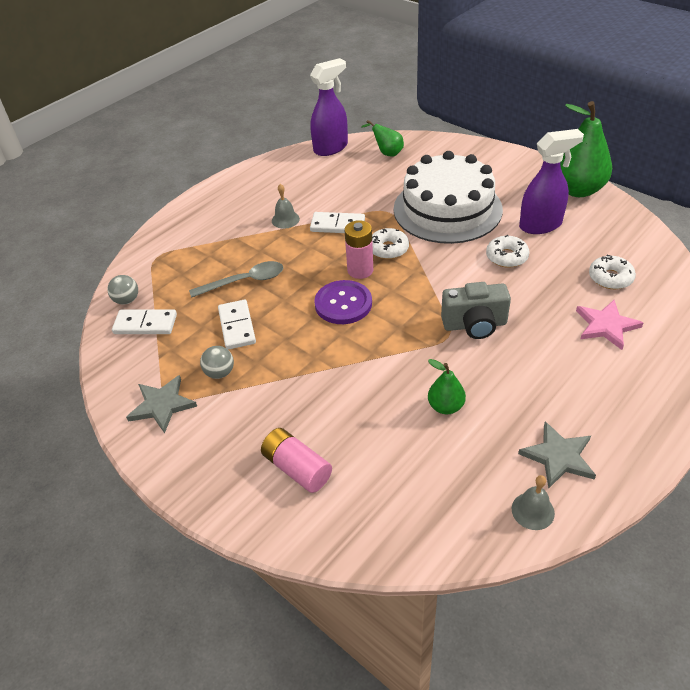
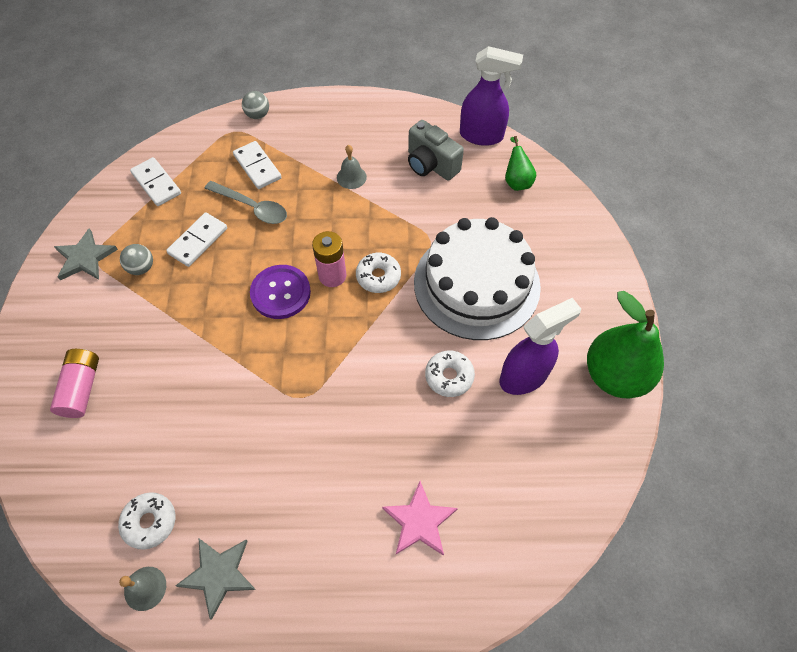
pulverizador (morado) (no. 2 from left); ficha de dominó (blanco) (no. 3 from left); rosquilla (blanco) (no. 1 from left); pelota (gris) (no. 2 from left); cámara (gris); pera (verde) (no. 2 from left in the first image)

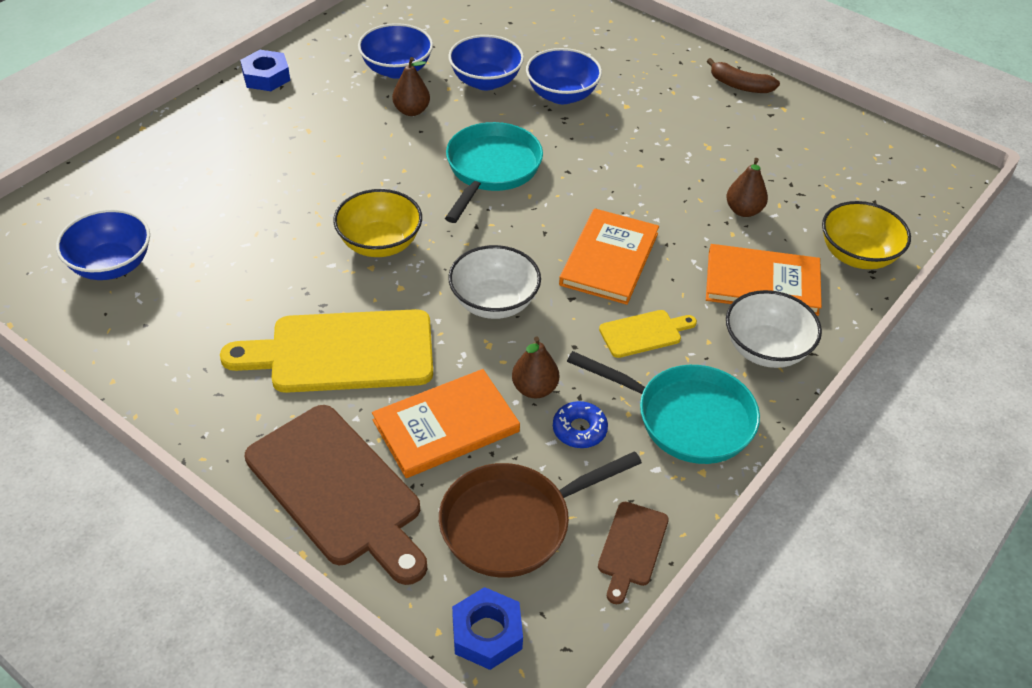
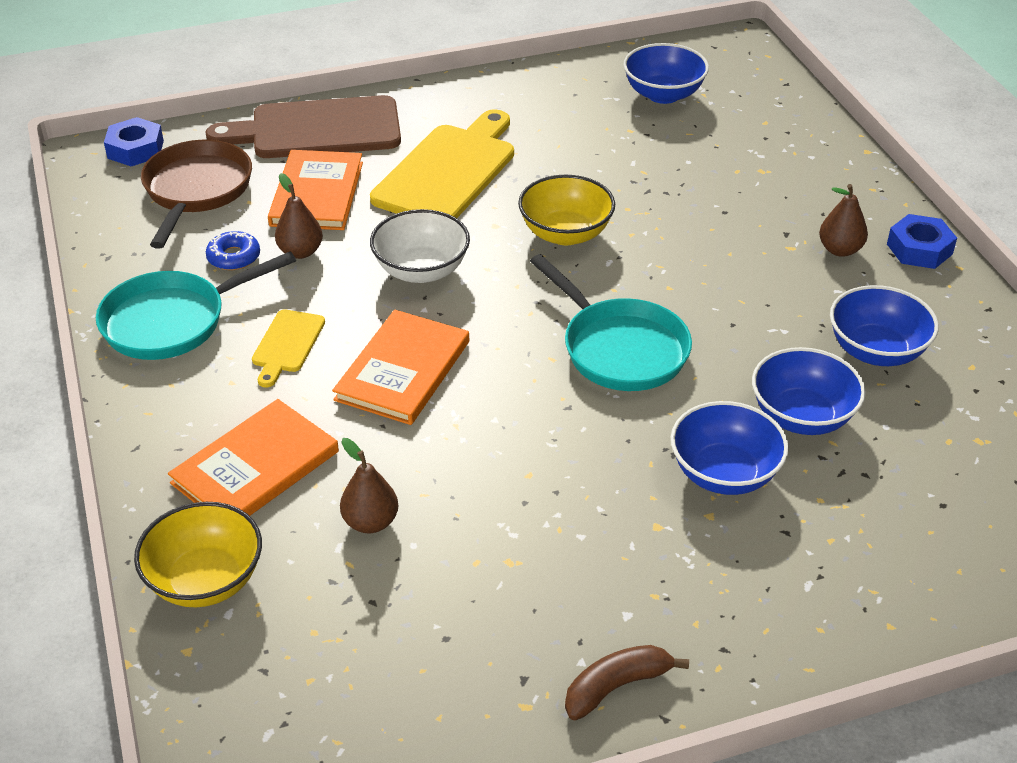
pera (marrón) (no. 3 from left); libro (naranja) (no. 3 from left); cuenco (blanco) (no. 2 from left in the first image); tabla de cortar (marrón) (no. 2 from left in the first image)

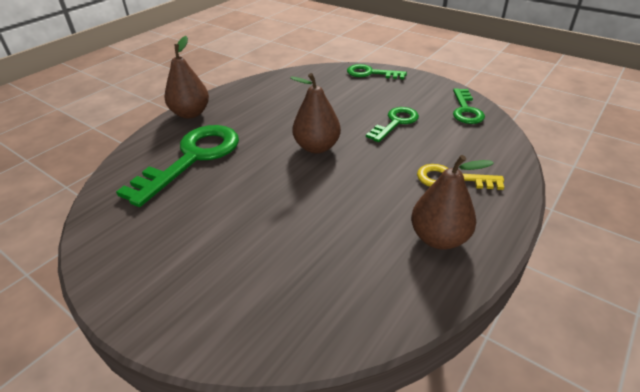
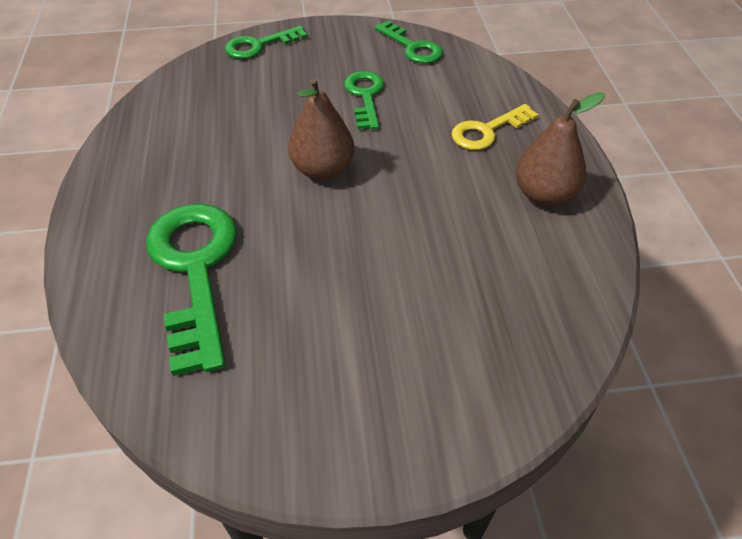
pera (marrón) (no. 1 from left in the first image)

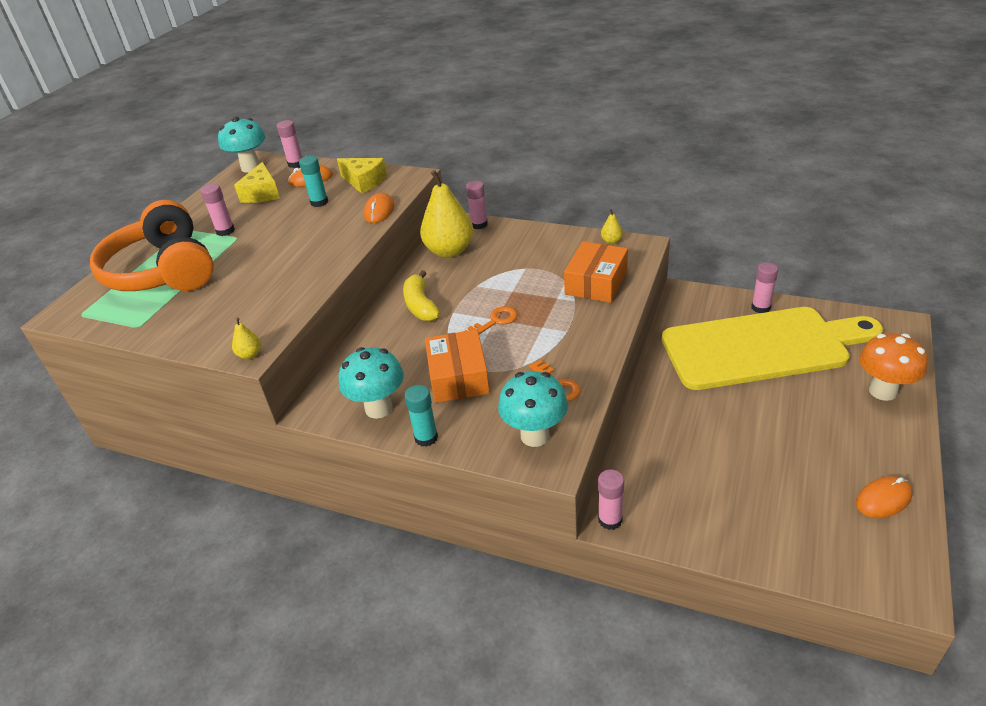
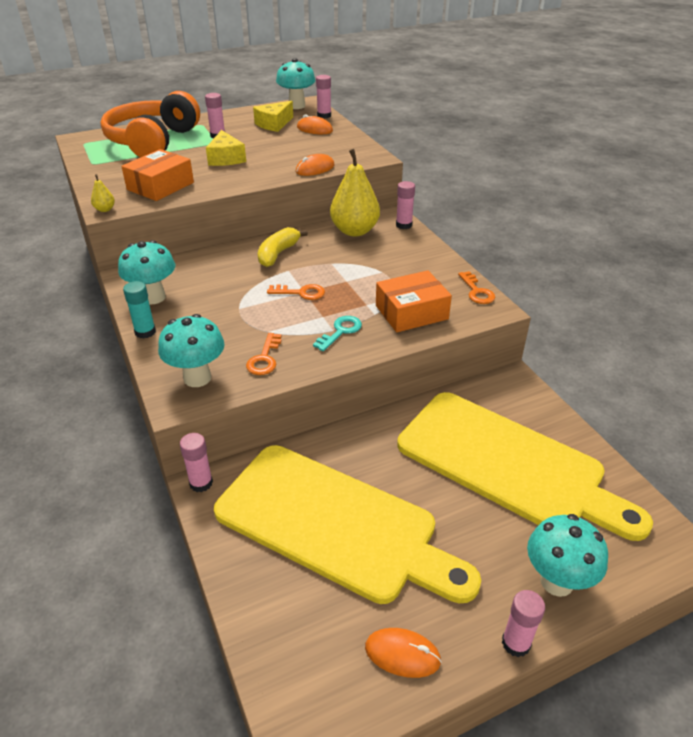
barra de pegamento (turquesa) (no. 1 from left in the first image); queso (amarillo) (no. 1 from left); llave (naranja) (no. 3 from left); barra de pegamento (rosa) (no. 5 from left); caja (naranja) (no. 1 from left); seta (turquesa) (no. 4 from left); llave (turquesa); tabla de cortar (amarillo) (no. 1 from left)

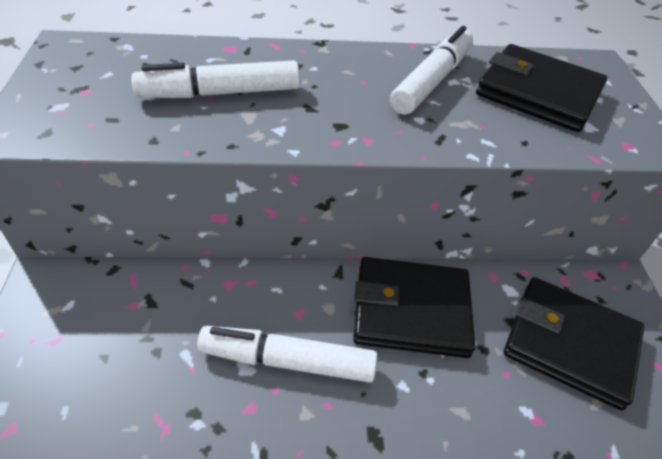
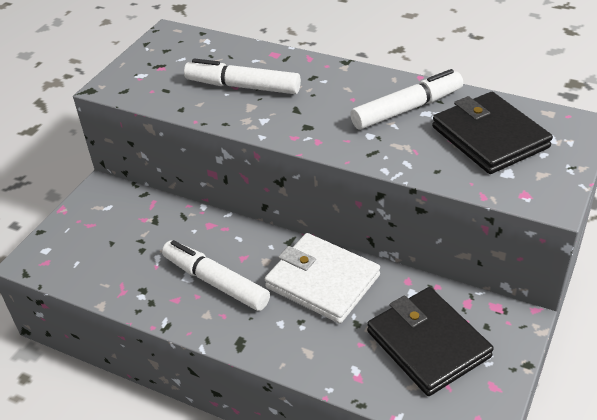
cartera (blanco)

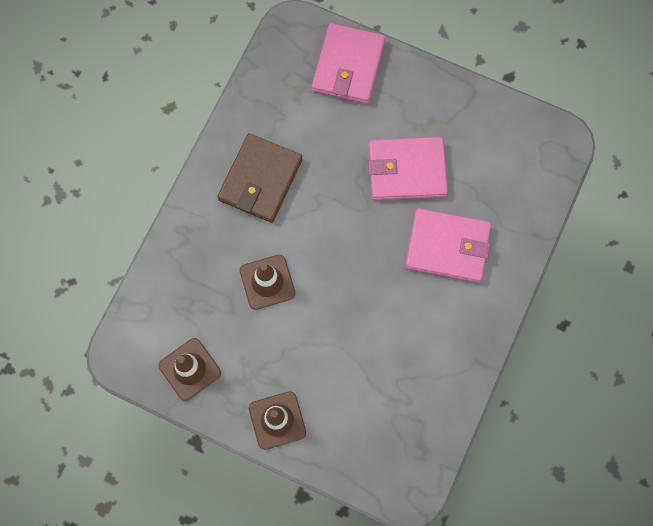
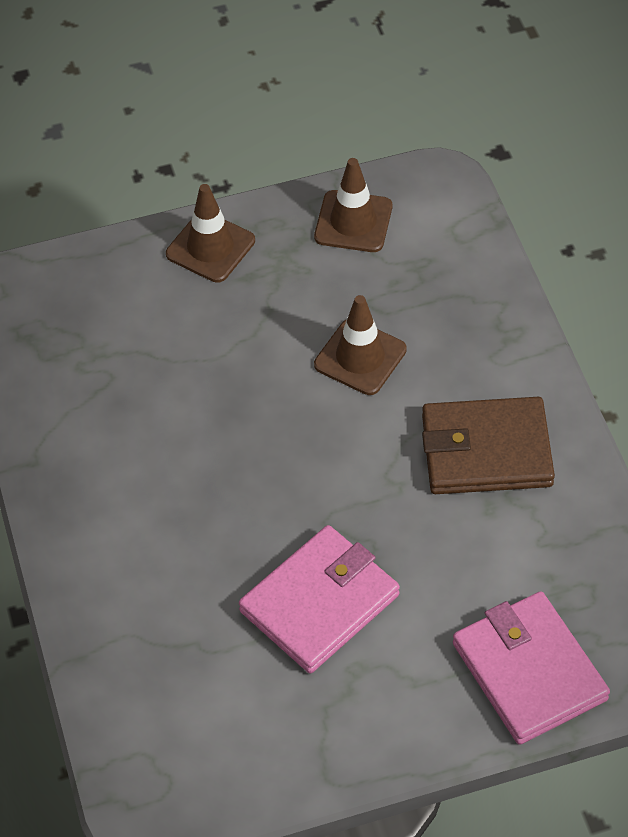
cartera (marrón); cartera (rosa) (no. 3 from left in the first image)

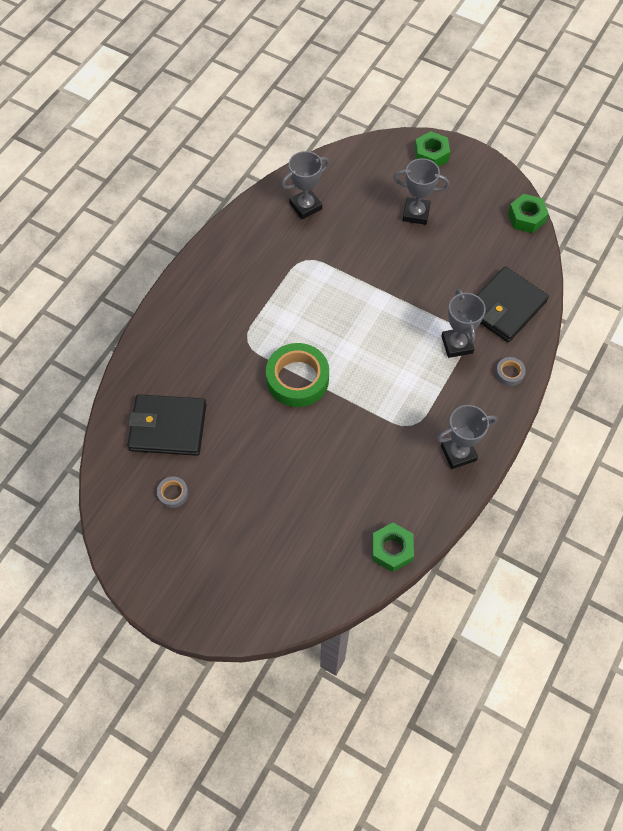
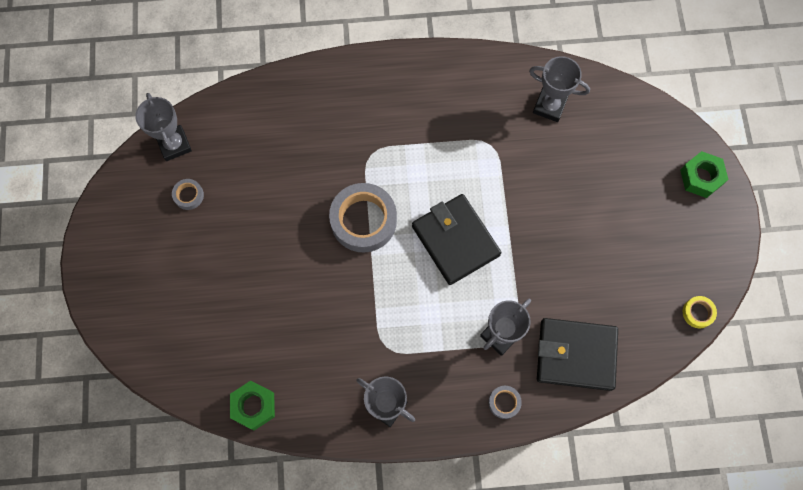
trofeo (gris) (no. 1 from left); cinta adhesiva (amarillo); cinta adhesiva (gris) (no. 2 from left); cartera (negro) (no. 1 from left)

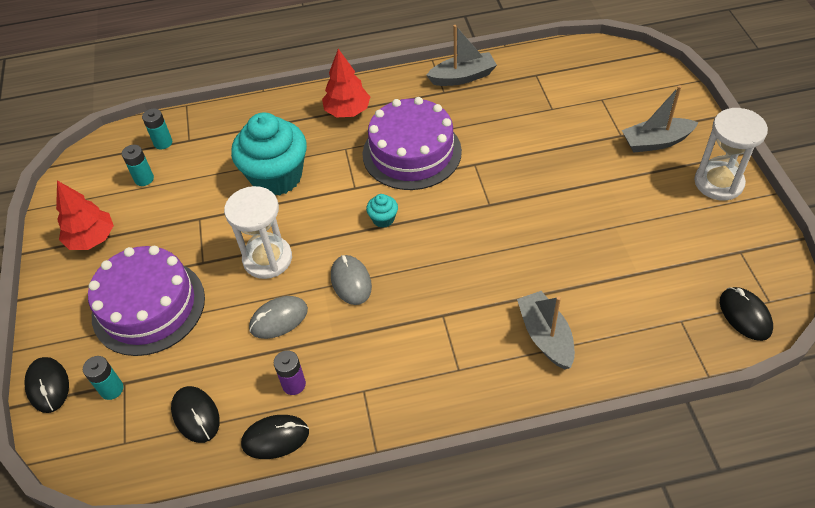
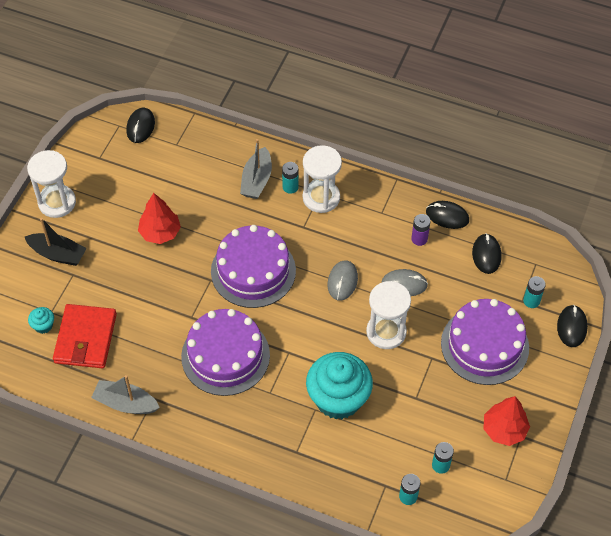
árbol (rojo) (no. 1 from left); barco (negro); magdalena (turquesa) (no. 1 from left); reloj de arena (blanco) (no. 2 from left); pila (turquesa) (no. 1 from left); tarta (morado) (no. 2 from left); cartera (rojo)

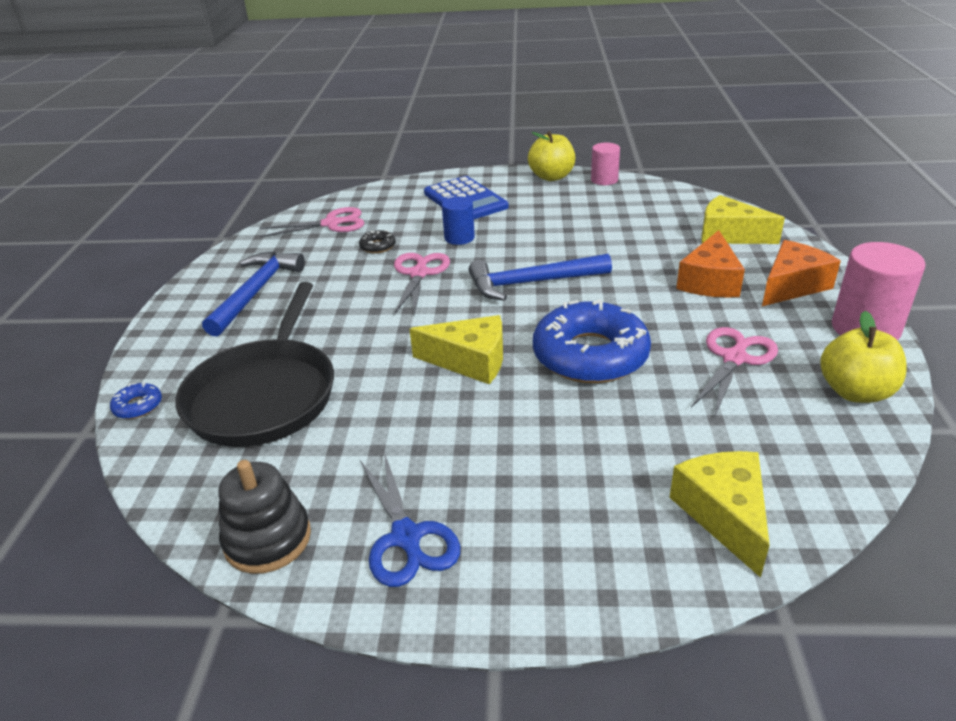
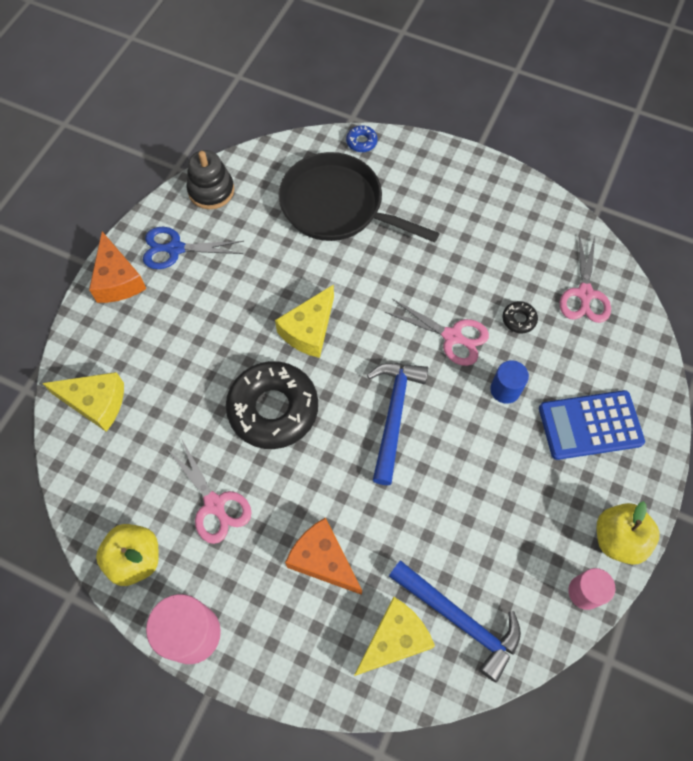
queso (naranja) (no. 1 from left); martillo (azul) (no. 2 from left); rosquilla (negro) (no. 1 from left)

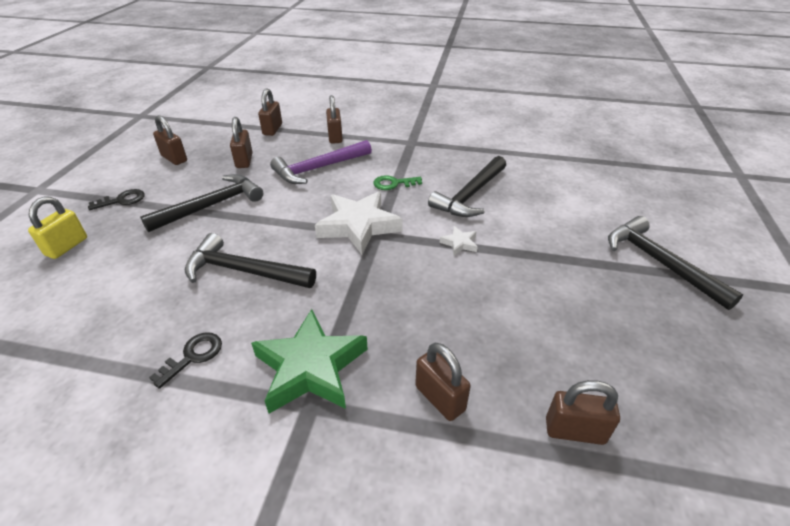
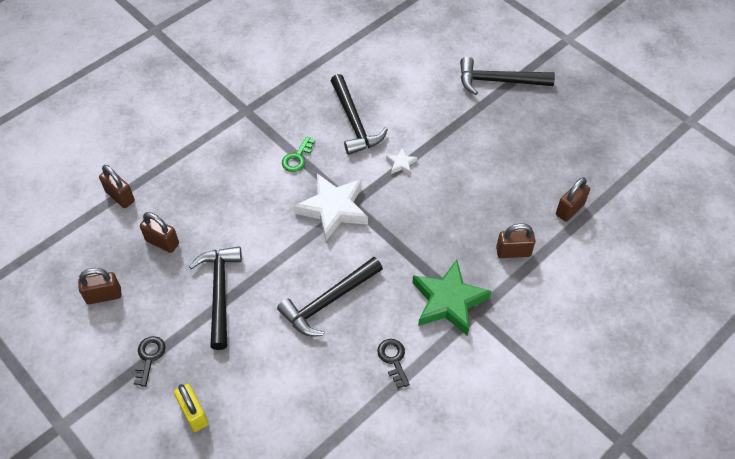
candado (marrón) (no. 4 from left in the first image); martillo (morado)

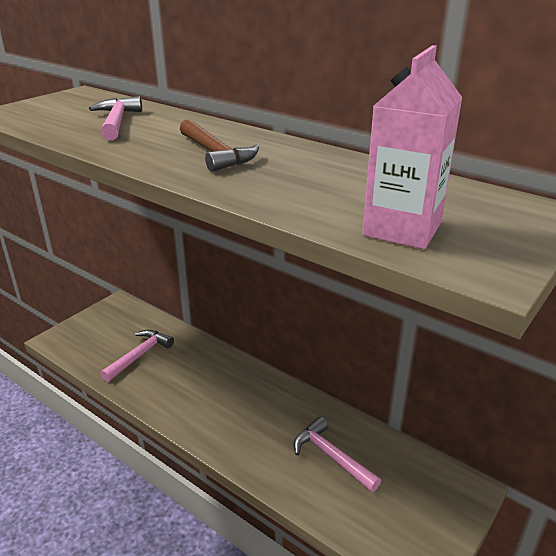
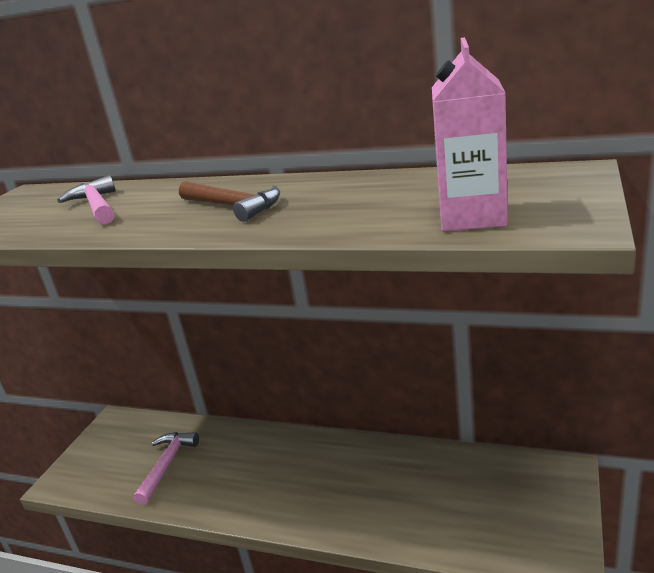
martillo (rosa) (no. 3 from left in the first image)

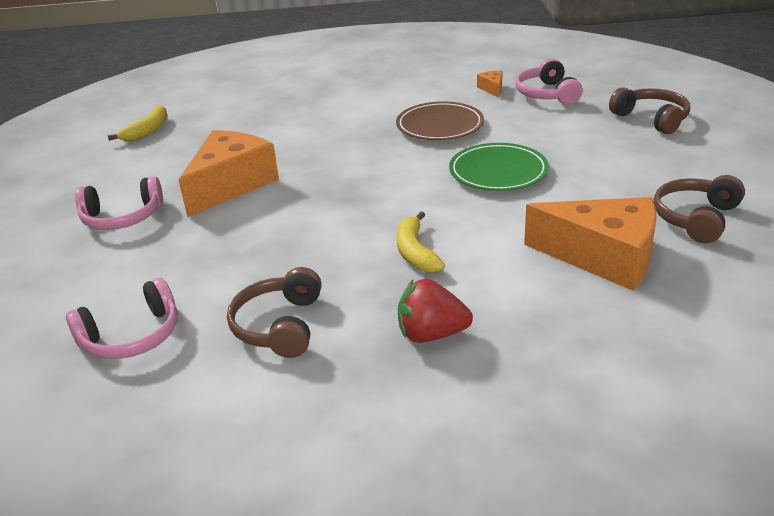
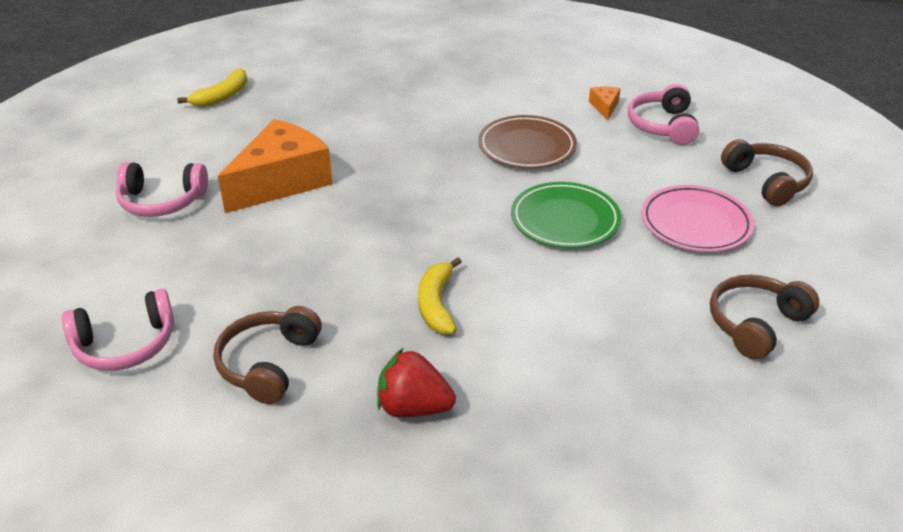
queso (naranja) (no. 3 from left in the first image); plato (rosa)

